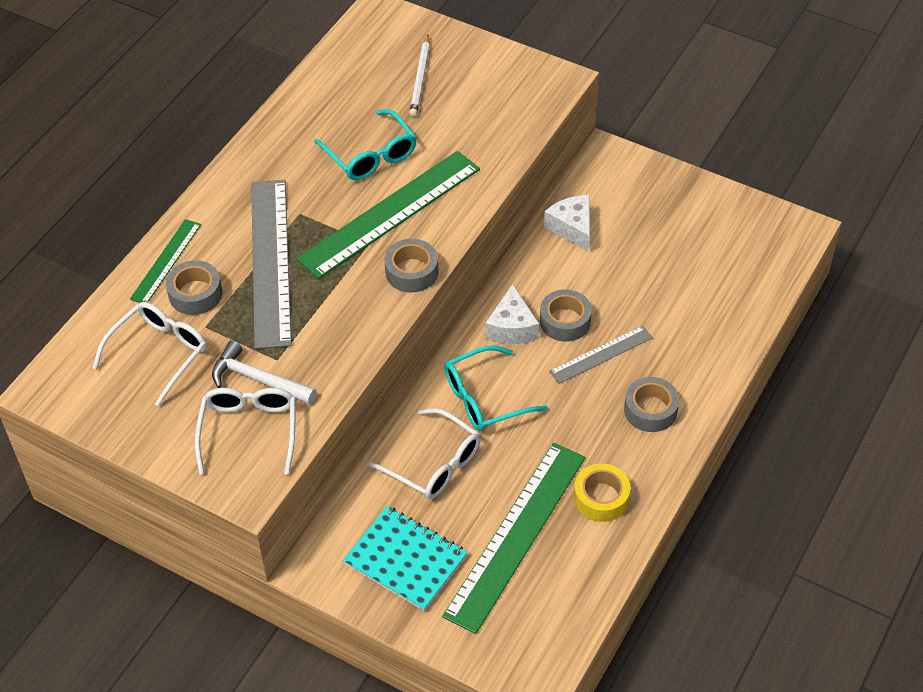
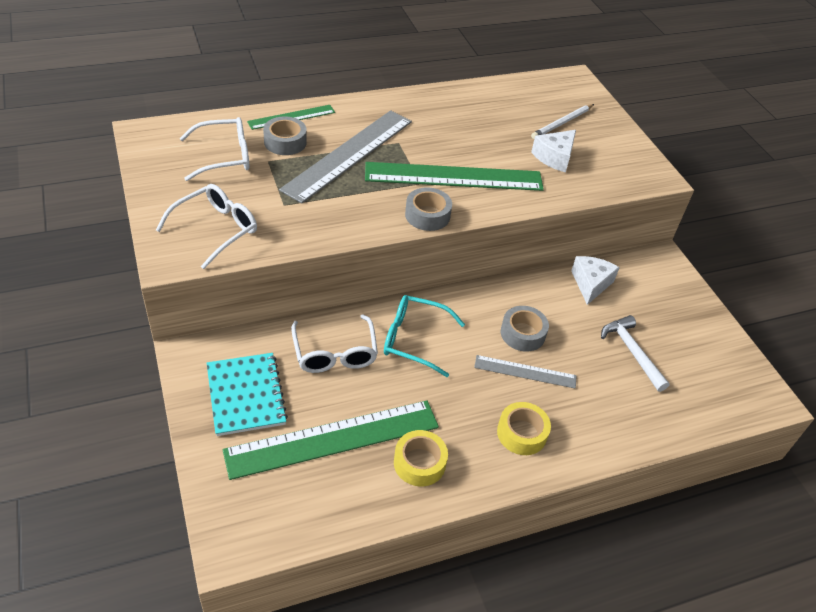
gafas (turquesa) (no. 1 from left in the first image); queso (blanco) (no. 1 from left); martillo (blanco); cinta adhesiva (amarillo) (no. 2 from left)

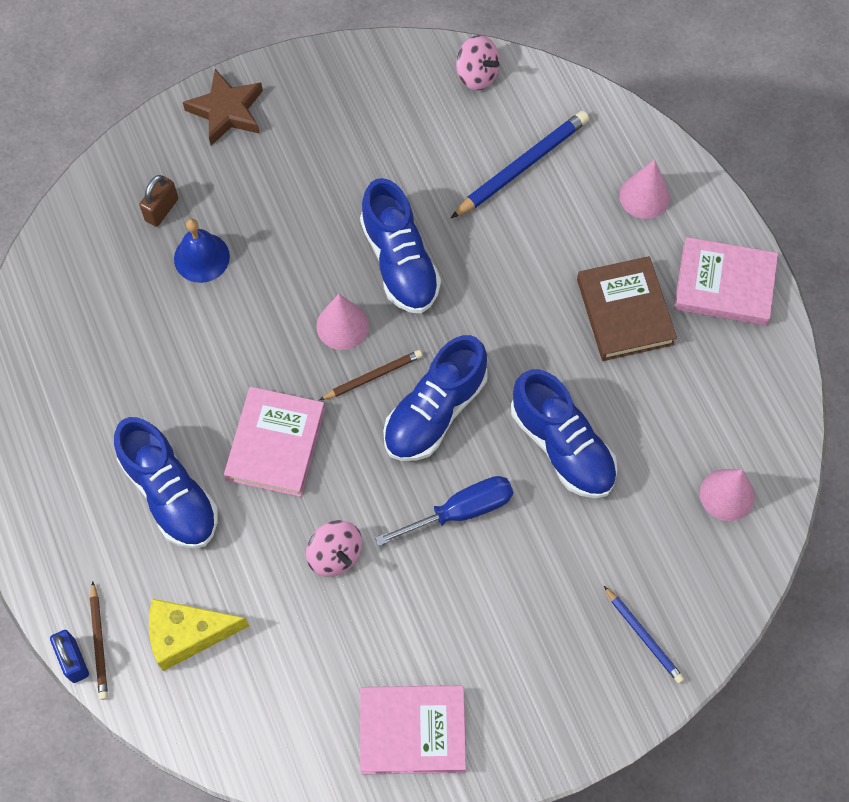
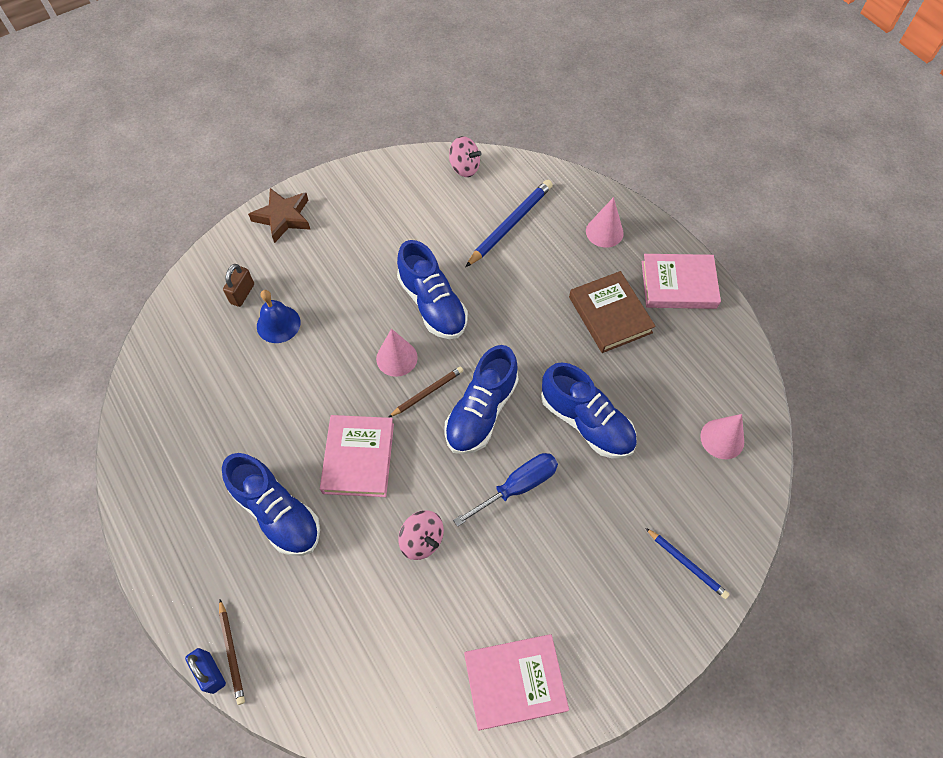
queso (amarillo)

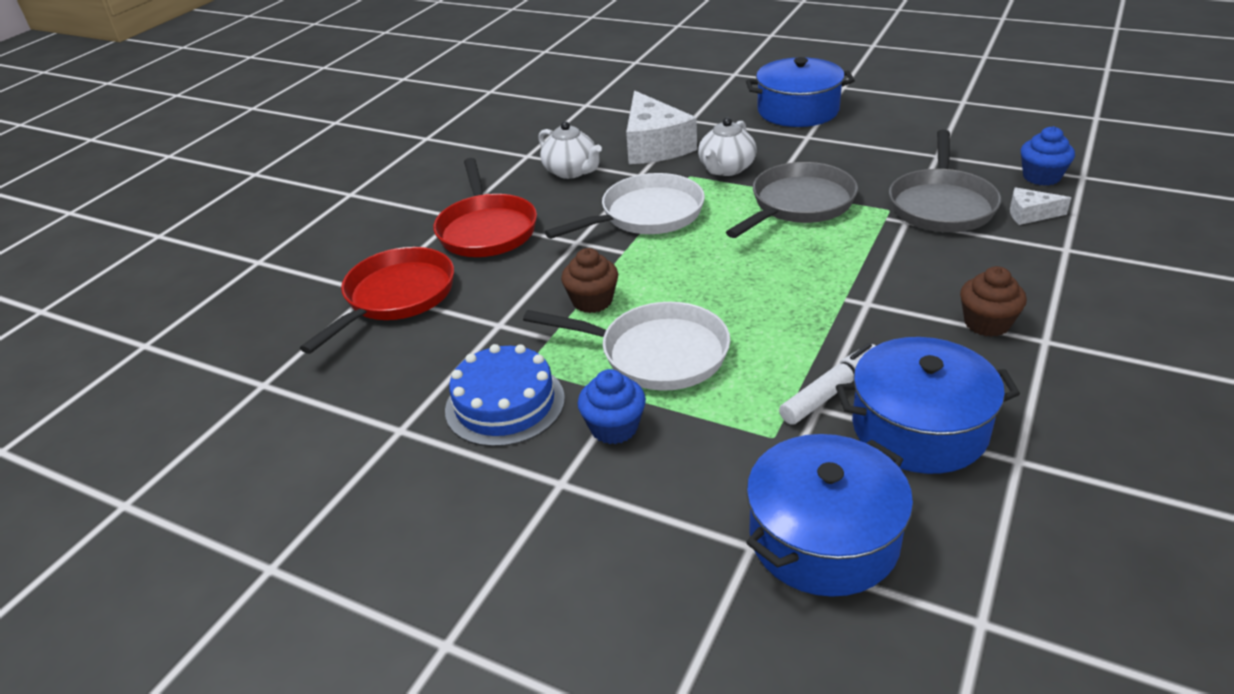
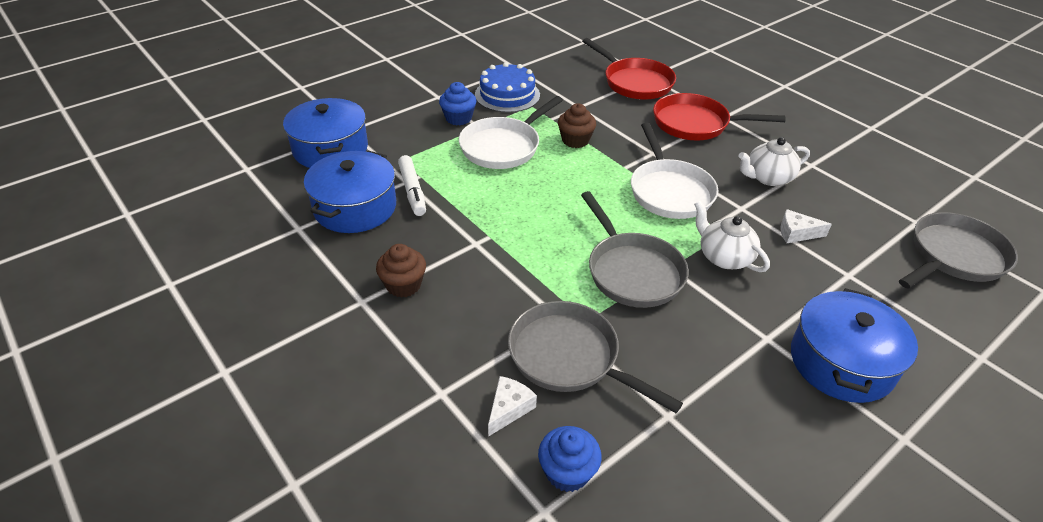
queso (blanco) (no. 2 from left); sartén (gris) (no. 3 from left)

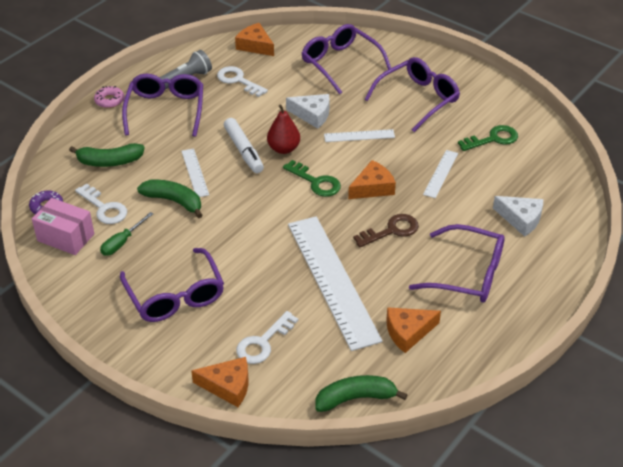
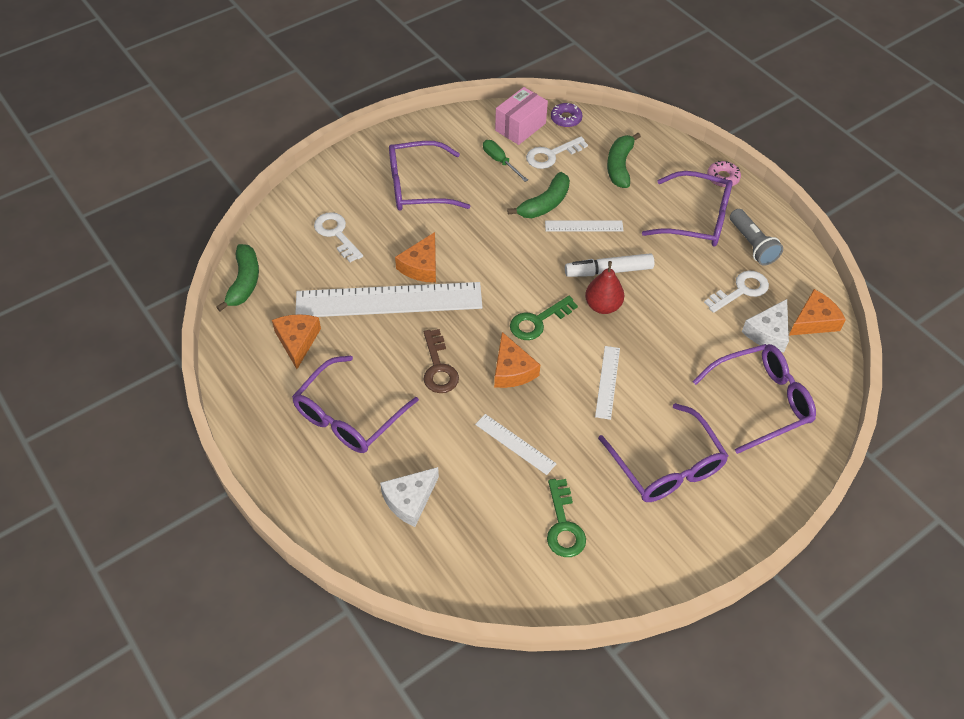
queso (blanco) (no. 2 from left); queso (naranja) (no. 2 from left)

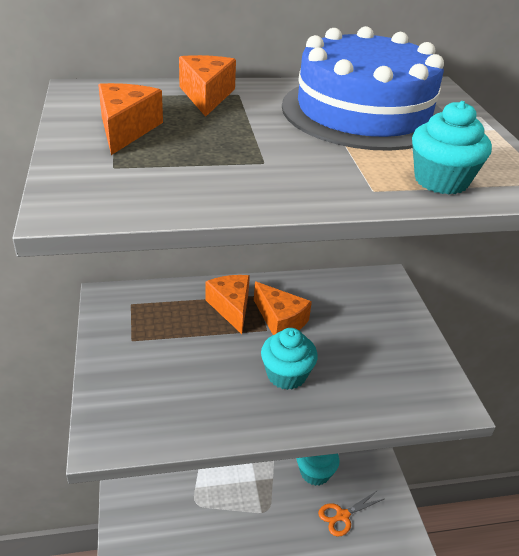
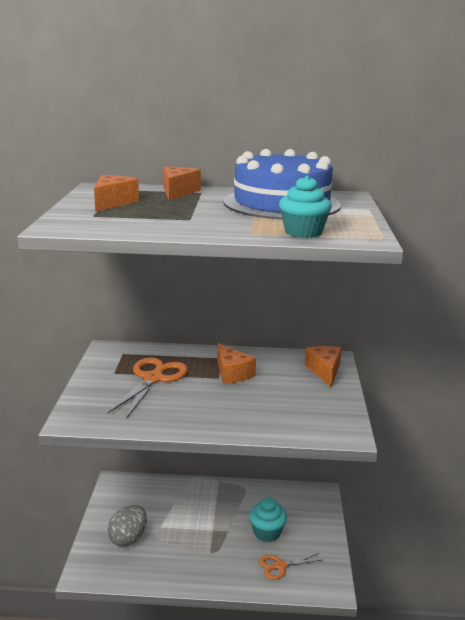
queso (naranja) (no. 4 from left); magdalena (turquesa) (no. 1 from left in the first image); tijeras (naranja) (no. 1 from left); huevo (gris)

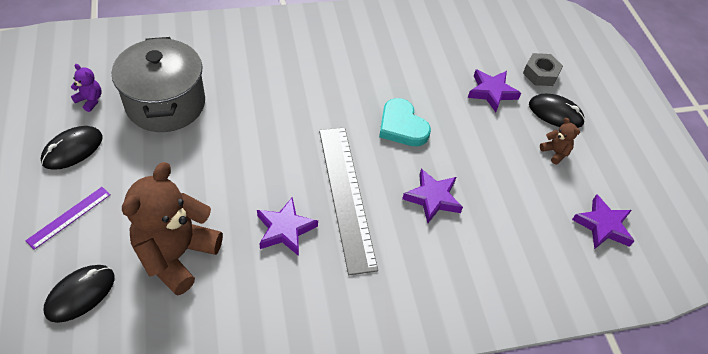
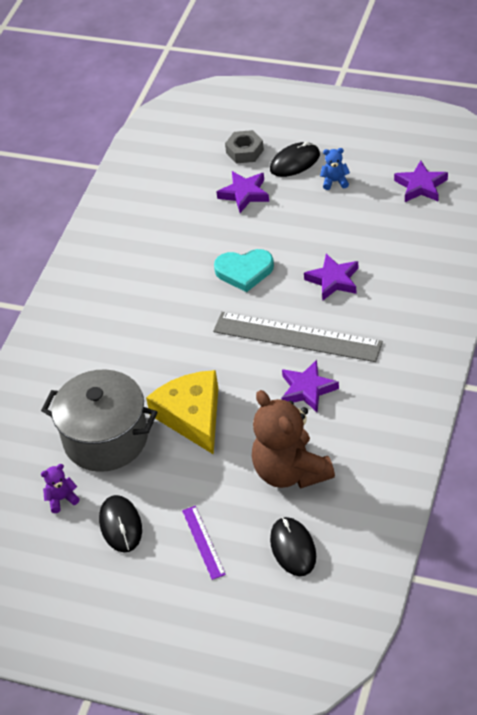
osito (azul); queso (amarillo)

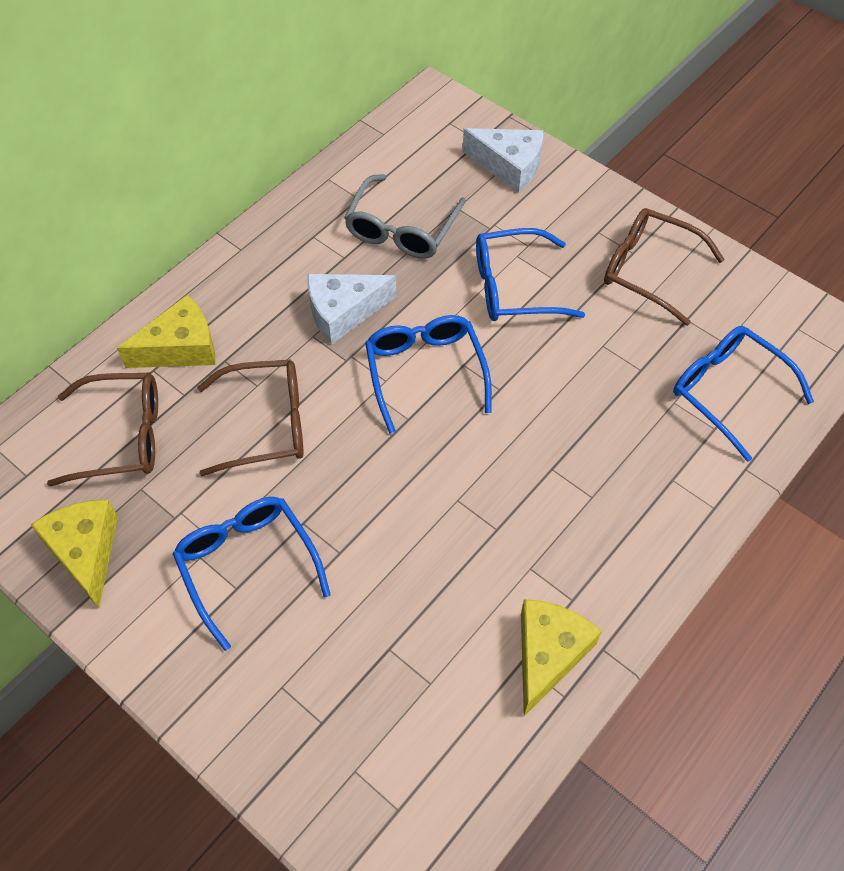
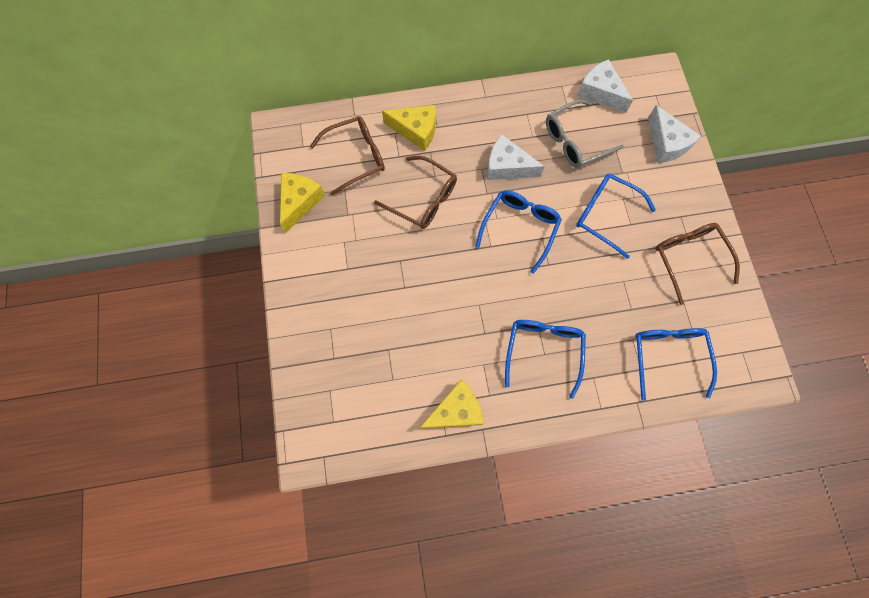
gafas (marrón) (no. 1 from left); gafas (azul) (no. 2 from left); queso (blanco) (no. 2 from left)

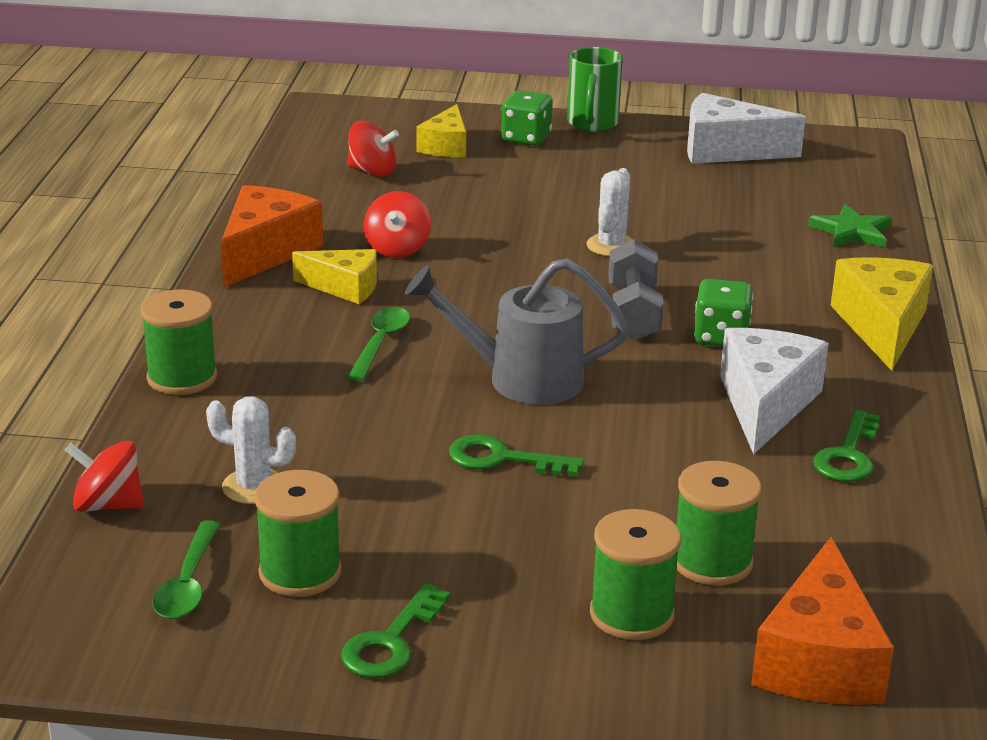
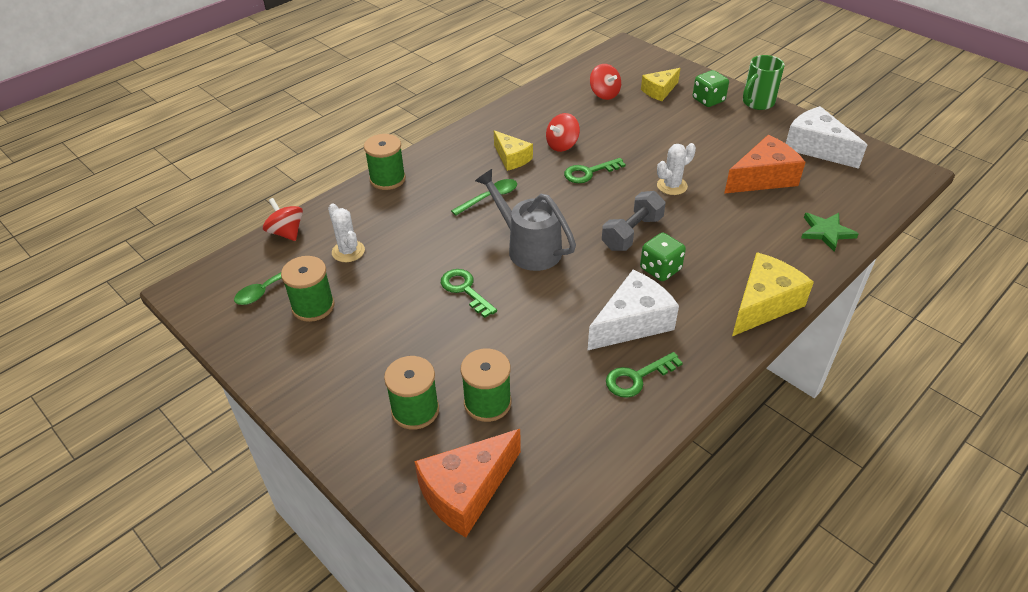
queso (naranja) (no. 2 from left); llave (verde) (no. 2 from left)

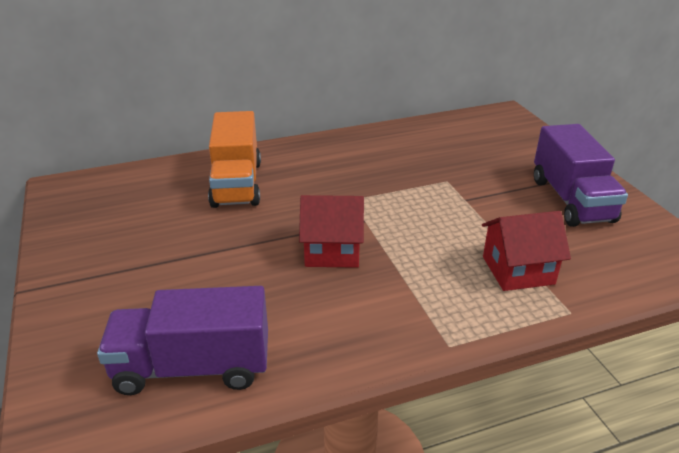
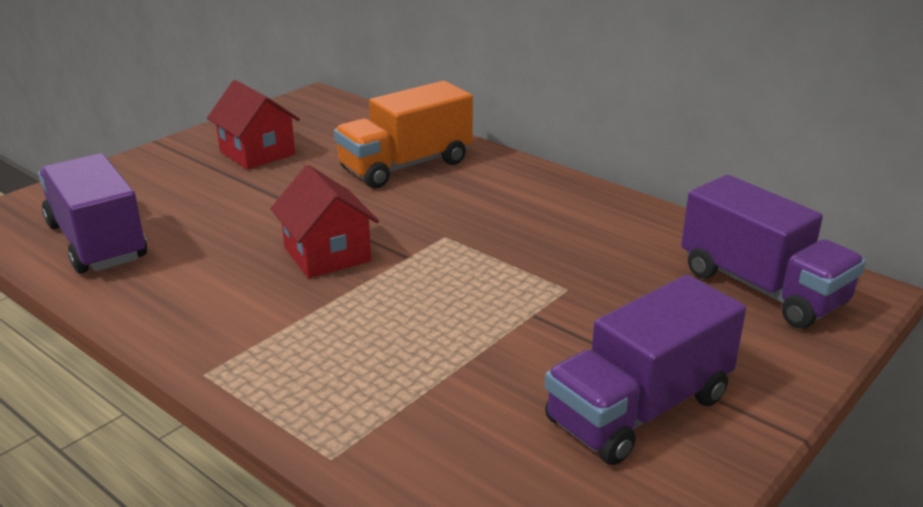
casa (rojo) (no. 1 from left); camión (morado) (no. 3 from left)

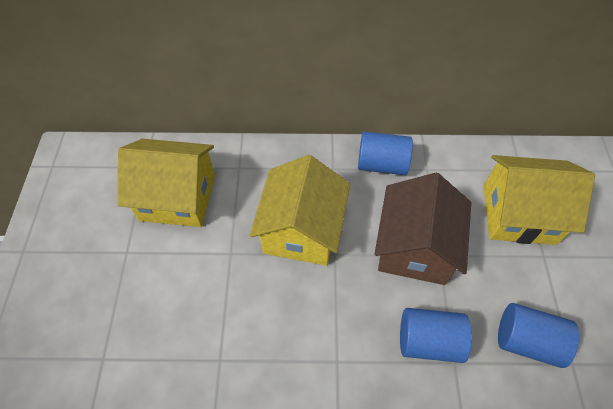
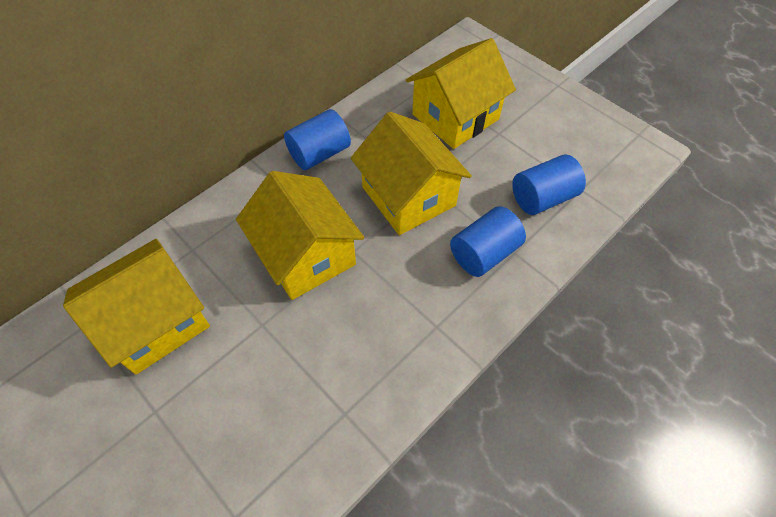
casa (amarillo) (no. 3 from left)

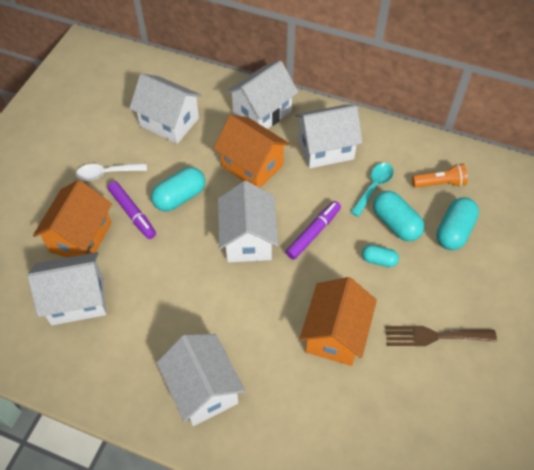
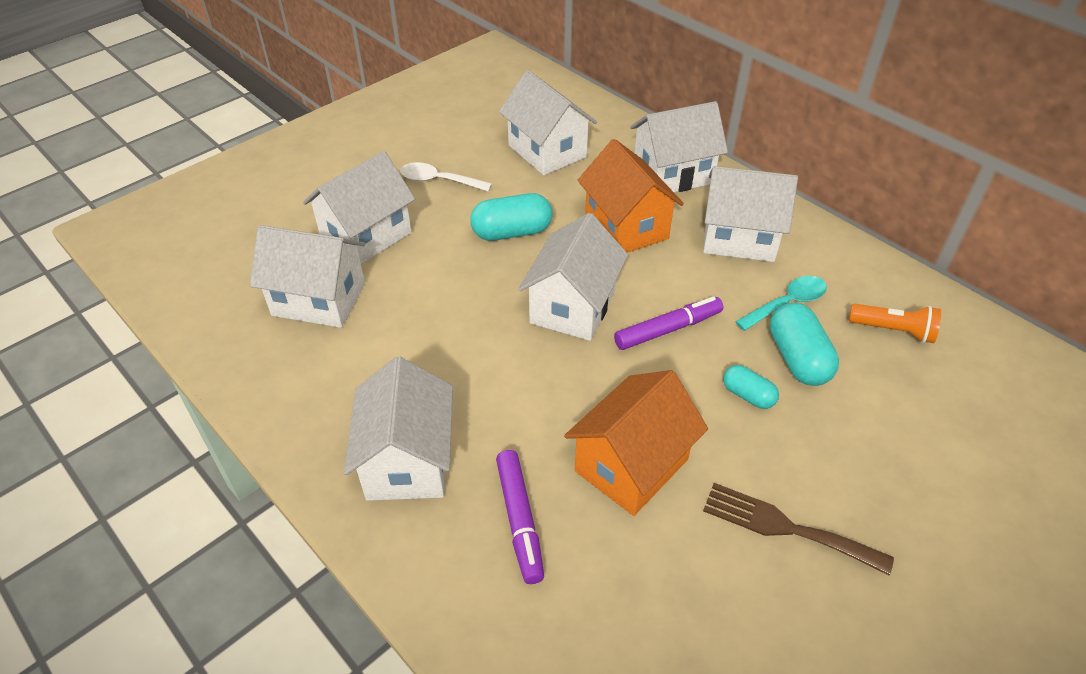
casa (blanco) (no. 2 from left); rotulador (morado) (no. 1 from left); cápsula (turquesa) (no. 4 from left in the first image)

